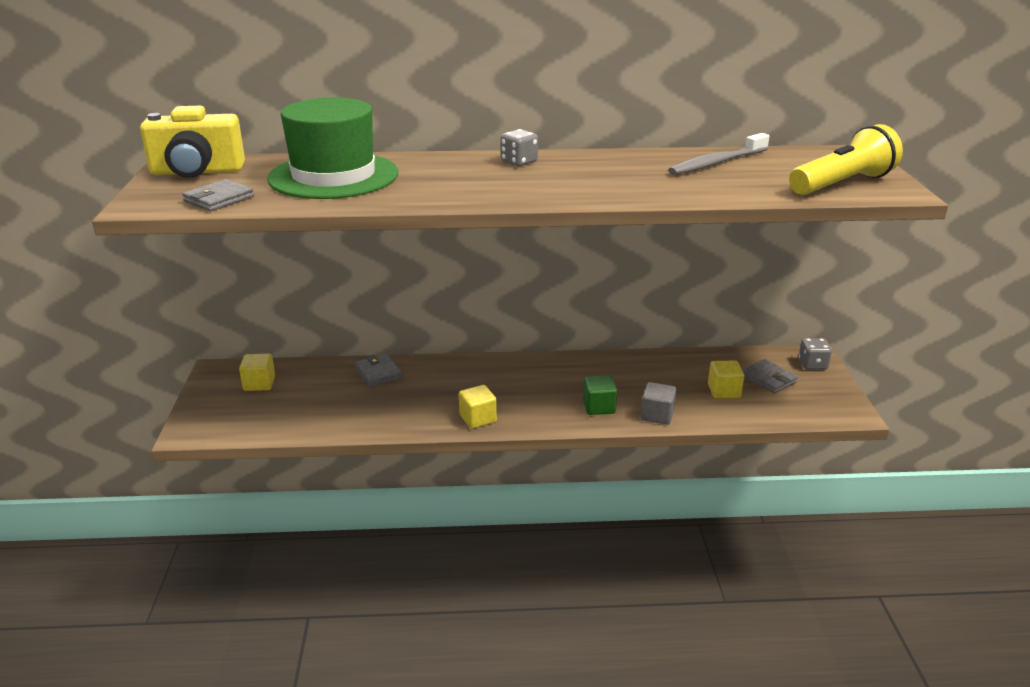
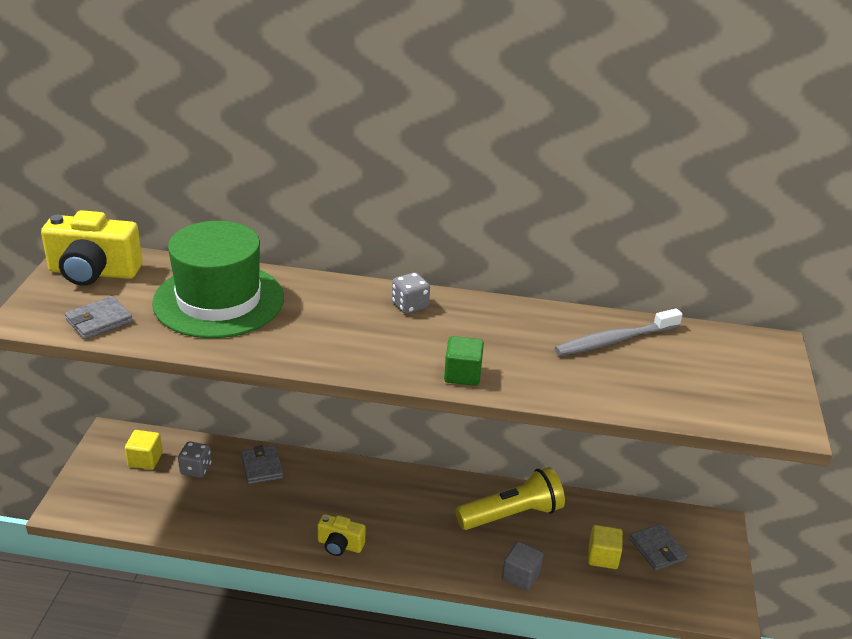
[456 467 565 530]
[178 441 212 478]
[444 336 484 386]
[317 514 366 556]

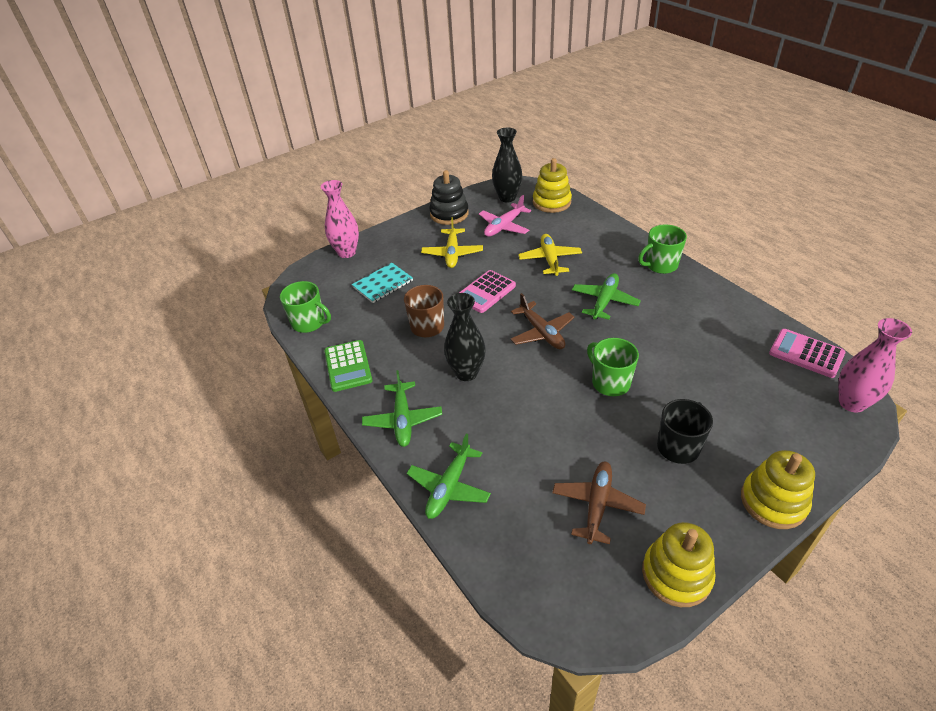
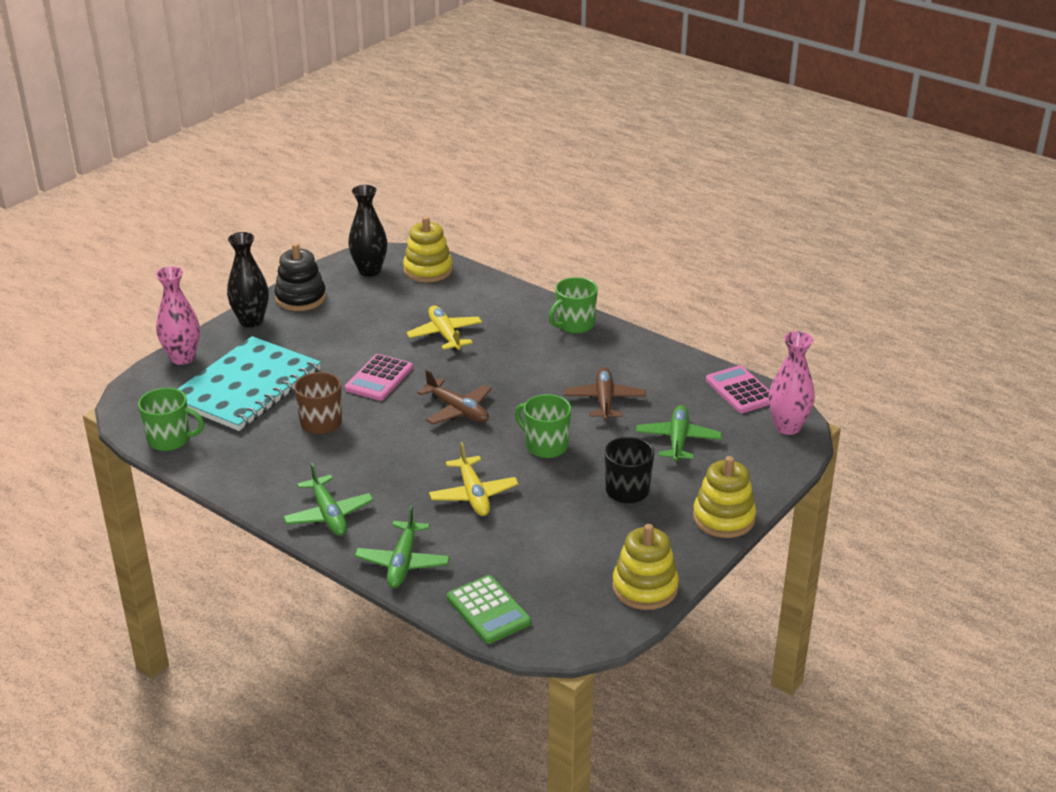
[479 195 531 237] (first image)
[429 442 518 516]
[178 336 321 431]
[636 405 722 462]
[227 232 269 328]
[706 365 769 413]
[447 575 531 644]
[564 367 646 420]

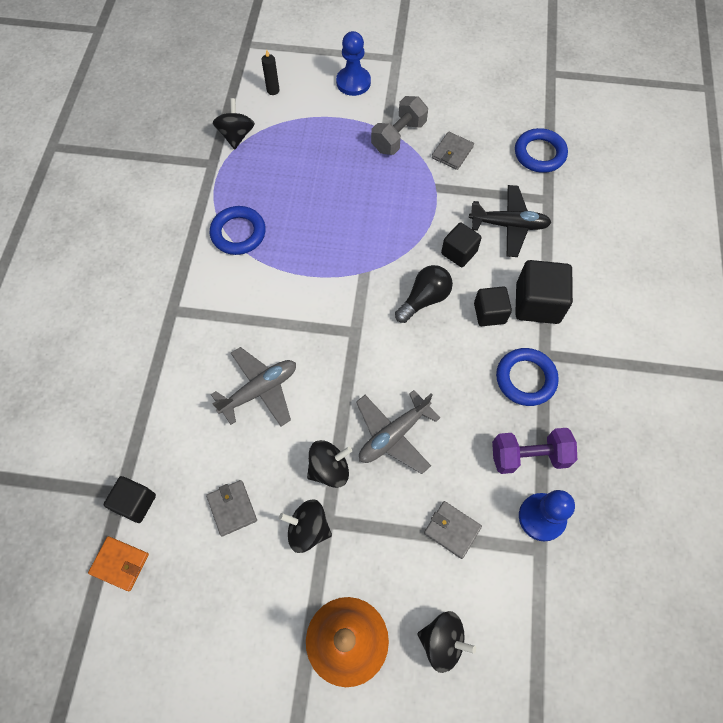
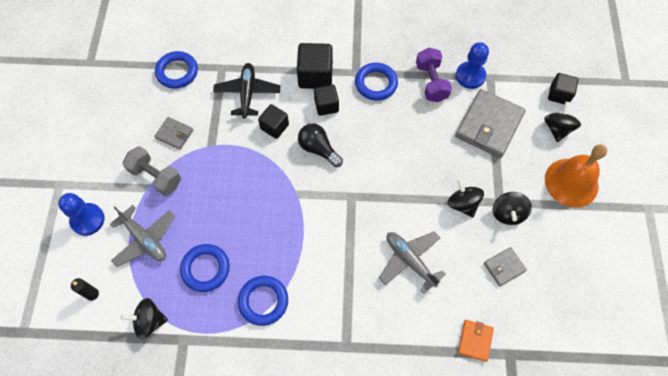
[109 205 175 267]
[548 73 579 105]
[455 89 526 158]
[458 320 494 362]
[180 244 230 292]

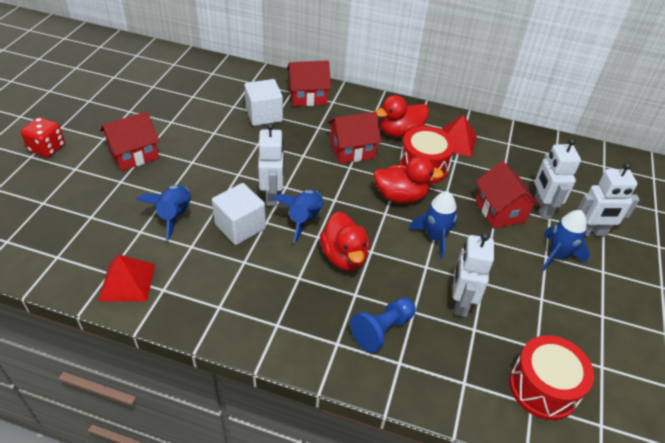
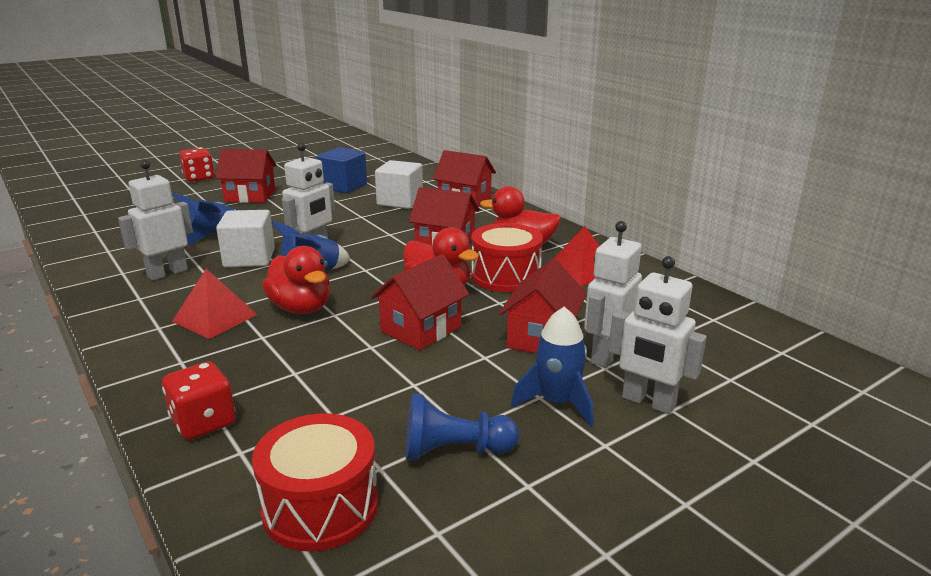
[371 254 469 350]
[262 246 330 314]
[118 160 193 281]
[172 269 258 339]
[405 394 519 461]
[317 147 367 193]
[162 361 236 440]

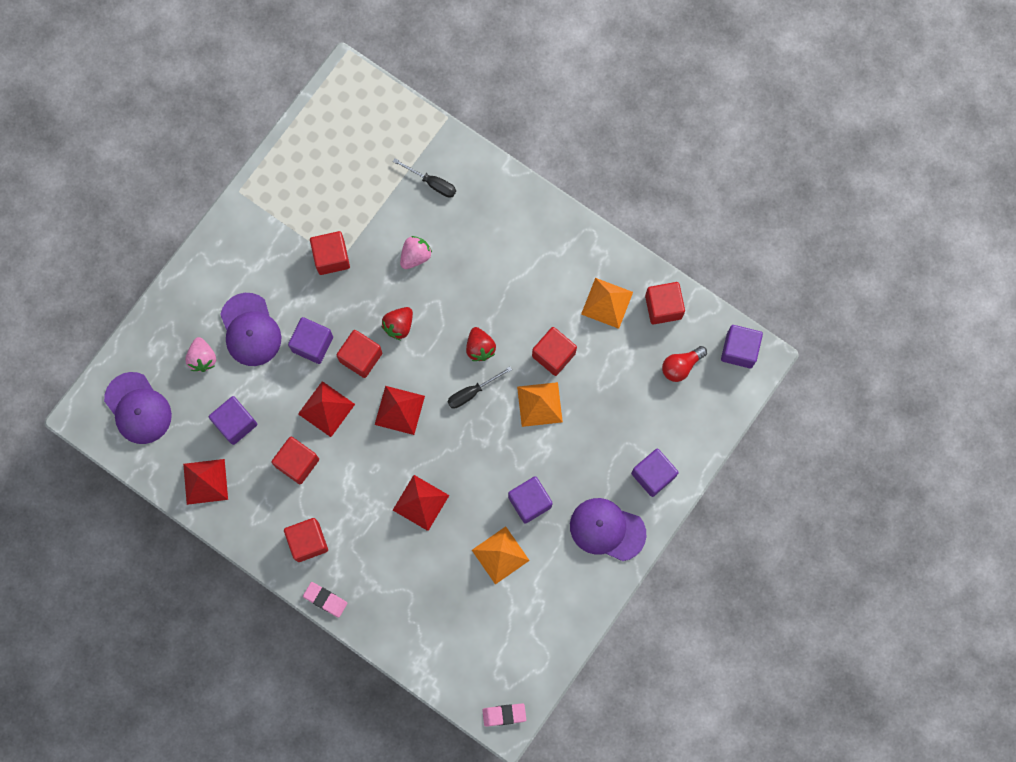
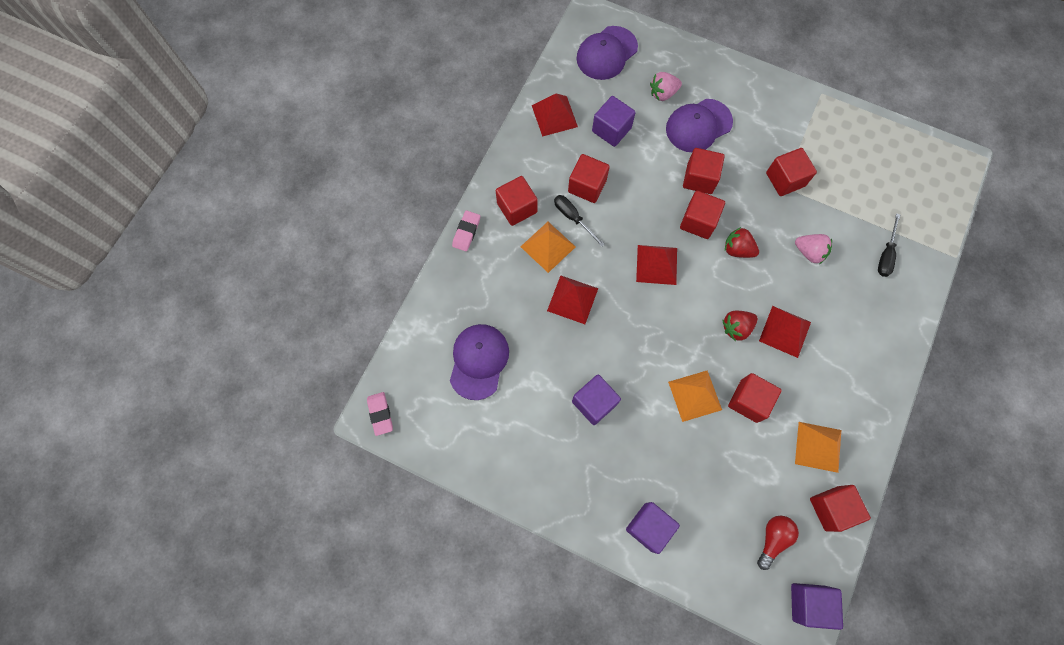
[683 148 725 194]
[757 516 799 570]
[554 195 605 247]
[759 306 811 358]
[450 324 509 400]
[521 222 576 273]

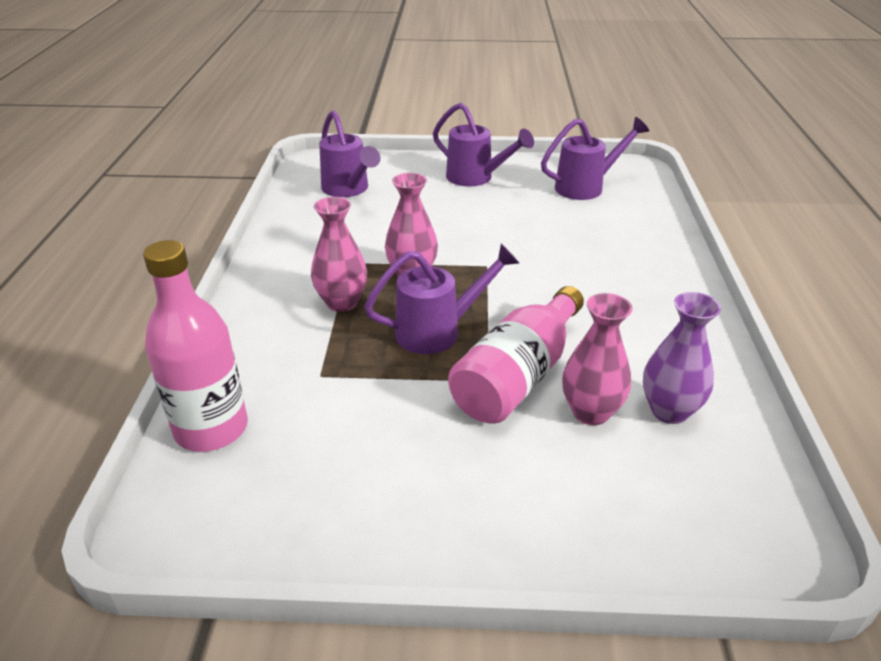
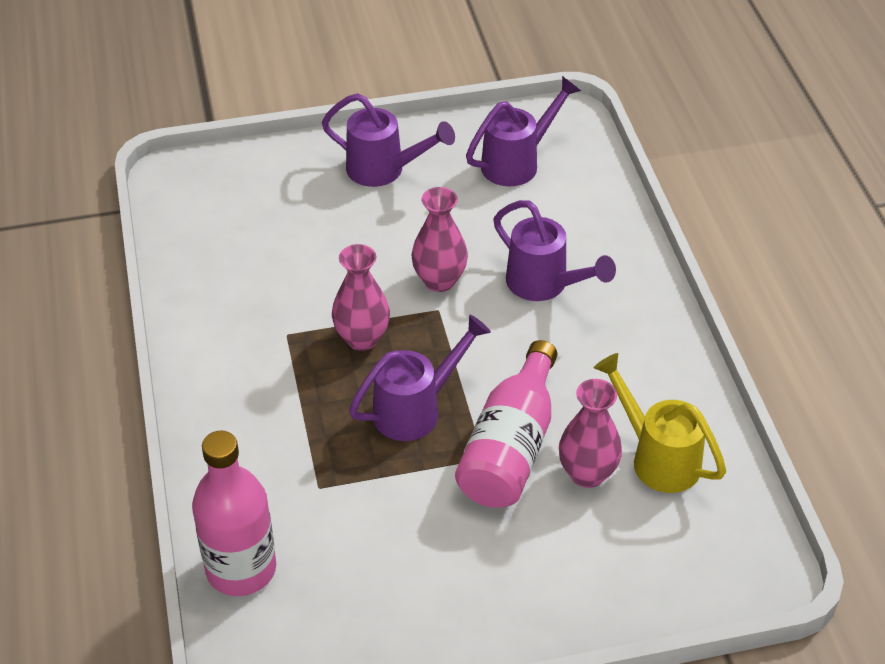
[493 200 616 301]
[411 187 468 292]
[594 353 726 493]

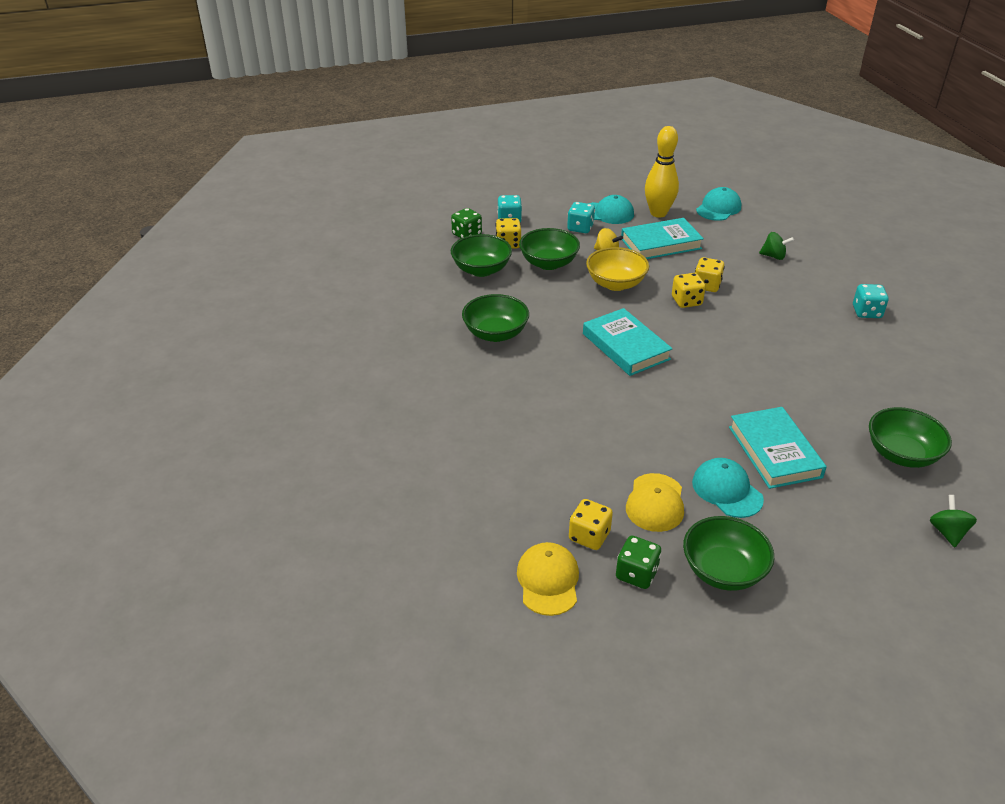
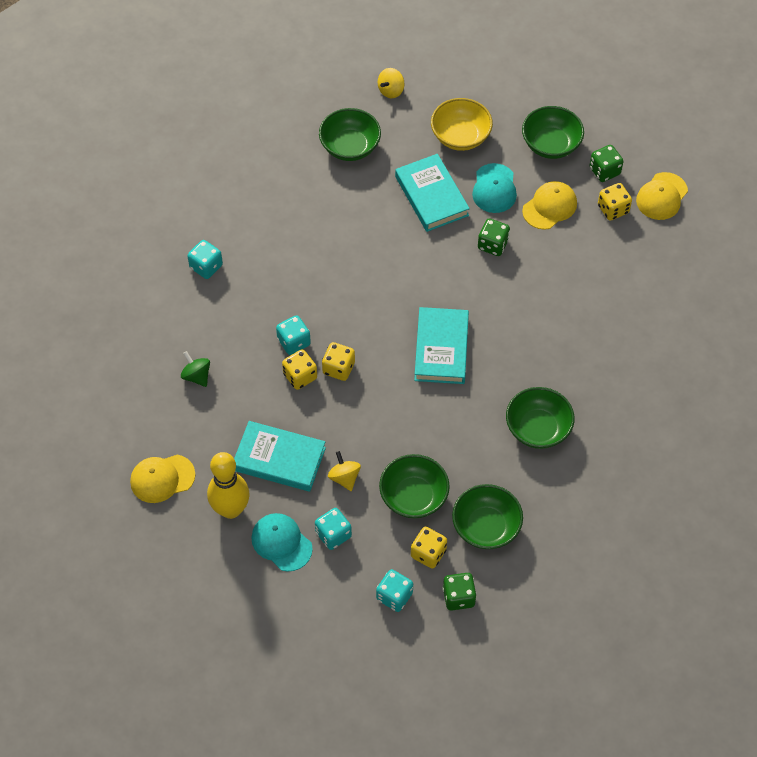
[130 455 195 503]
[431 98 493 151]
[395 154 470 232]
[378 68 405 98]
[478 219 510 256]
[276 315 311 355]

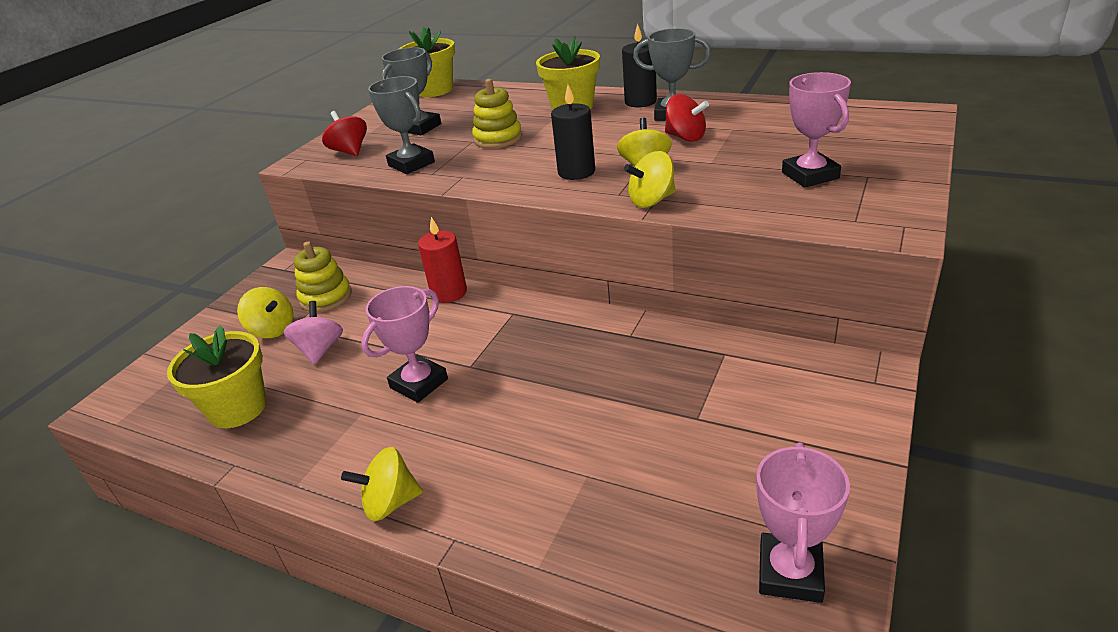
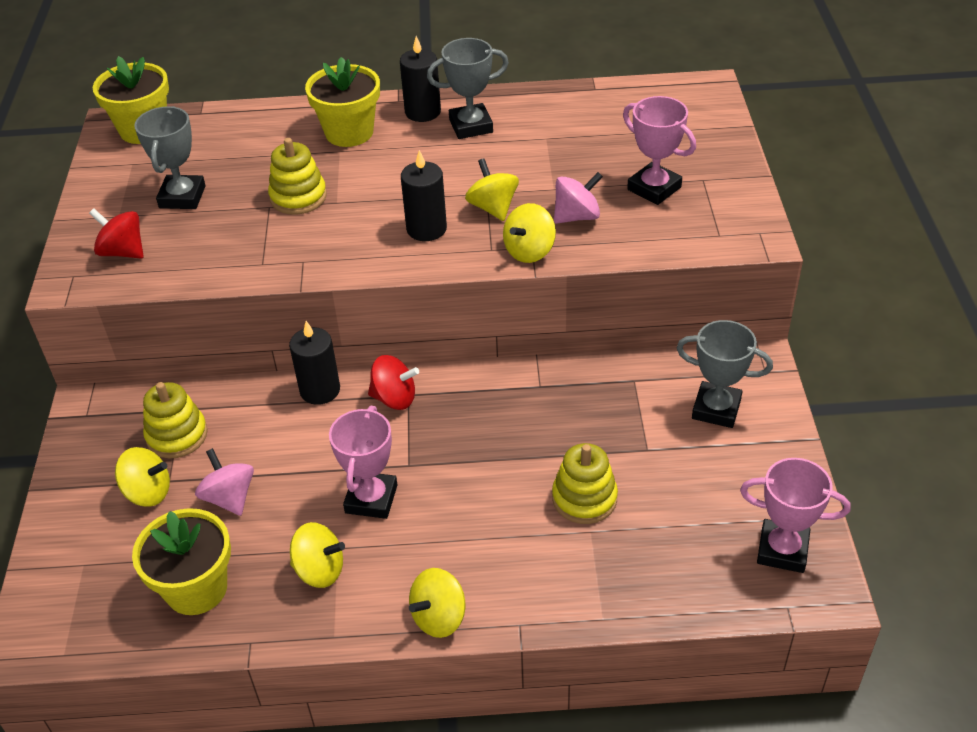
[677 320 773 428]
[368 355 419 410]
[289 321 340 405]
[740 458 851 573]
[554 172 603 224]
[552 443 618 524]
[290 522 345 588]

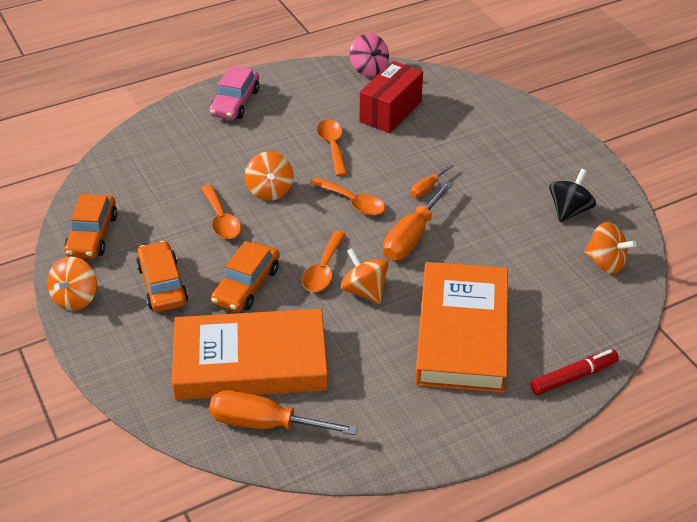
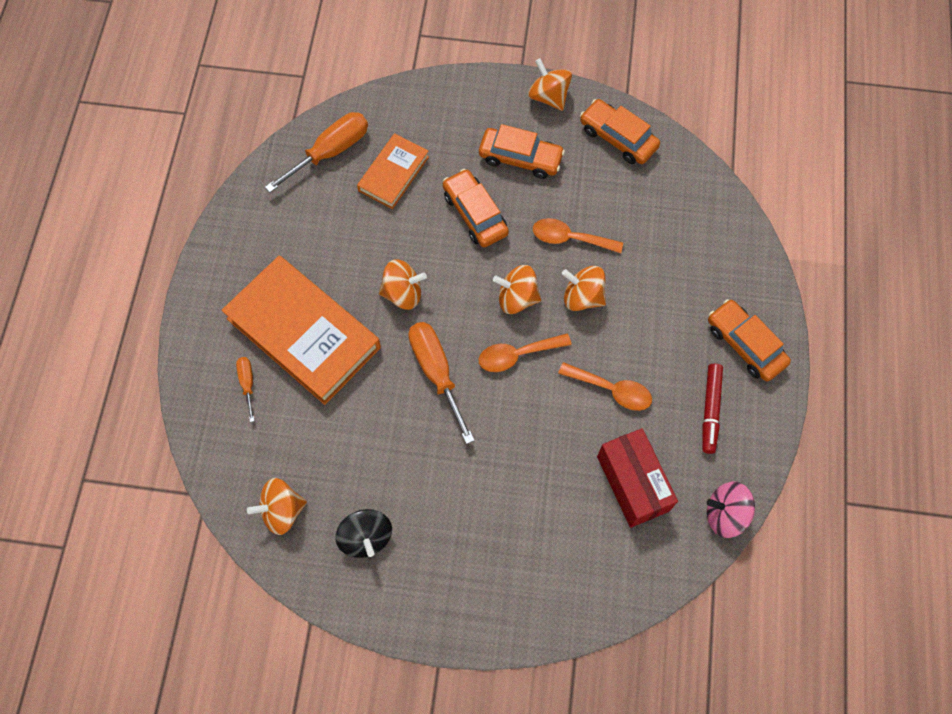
[708 299 791 381]
[236 357 254 422]
[302 231 346 292] (first image)
[357 133 429 209]
[702 364 723 454]
[493 265 541 314]

